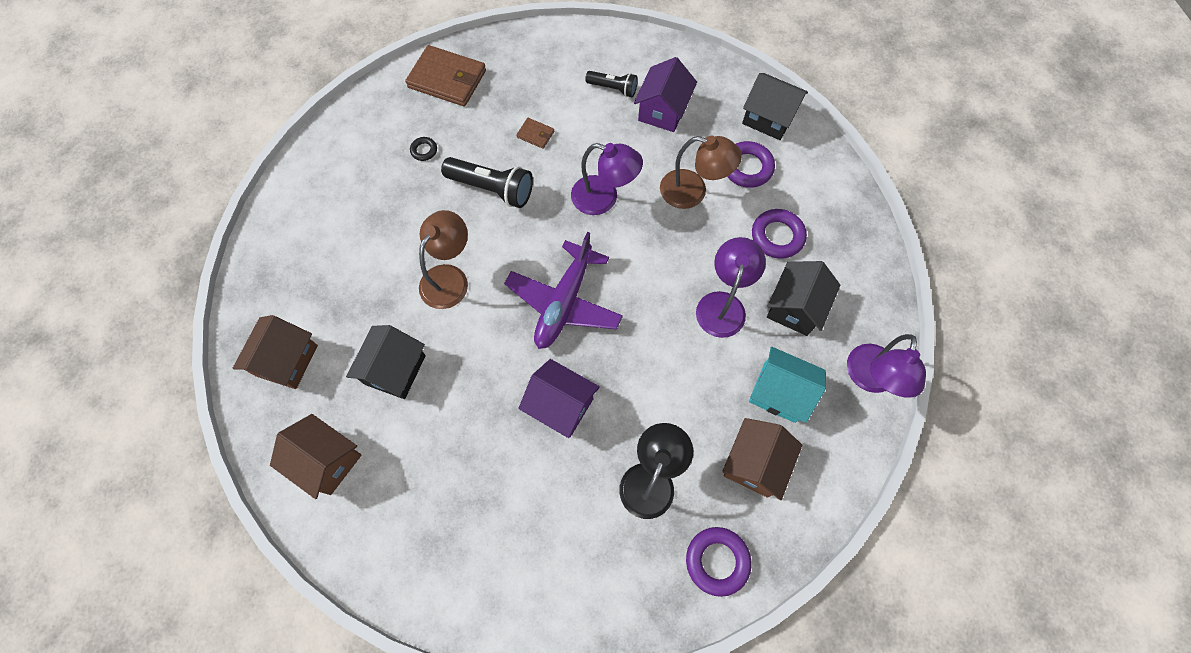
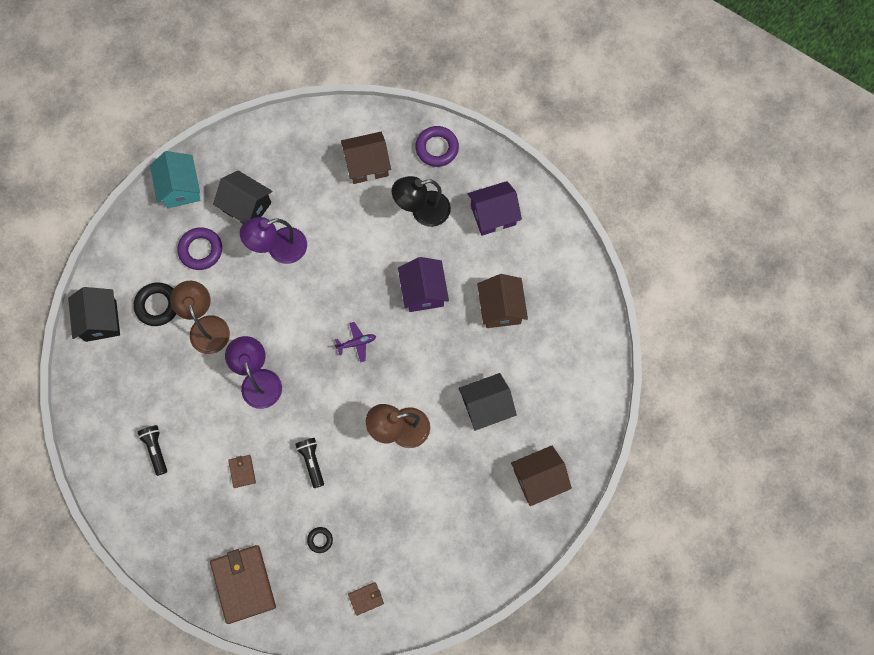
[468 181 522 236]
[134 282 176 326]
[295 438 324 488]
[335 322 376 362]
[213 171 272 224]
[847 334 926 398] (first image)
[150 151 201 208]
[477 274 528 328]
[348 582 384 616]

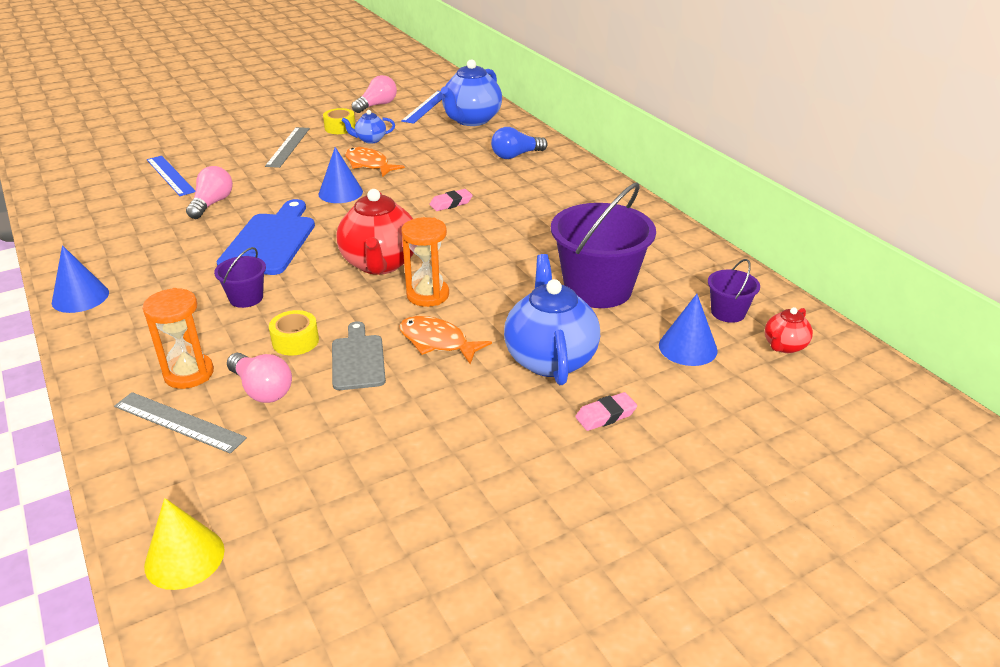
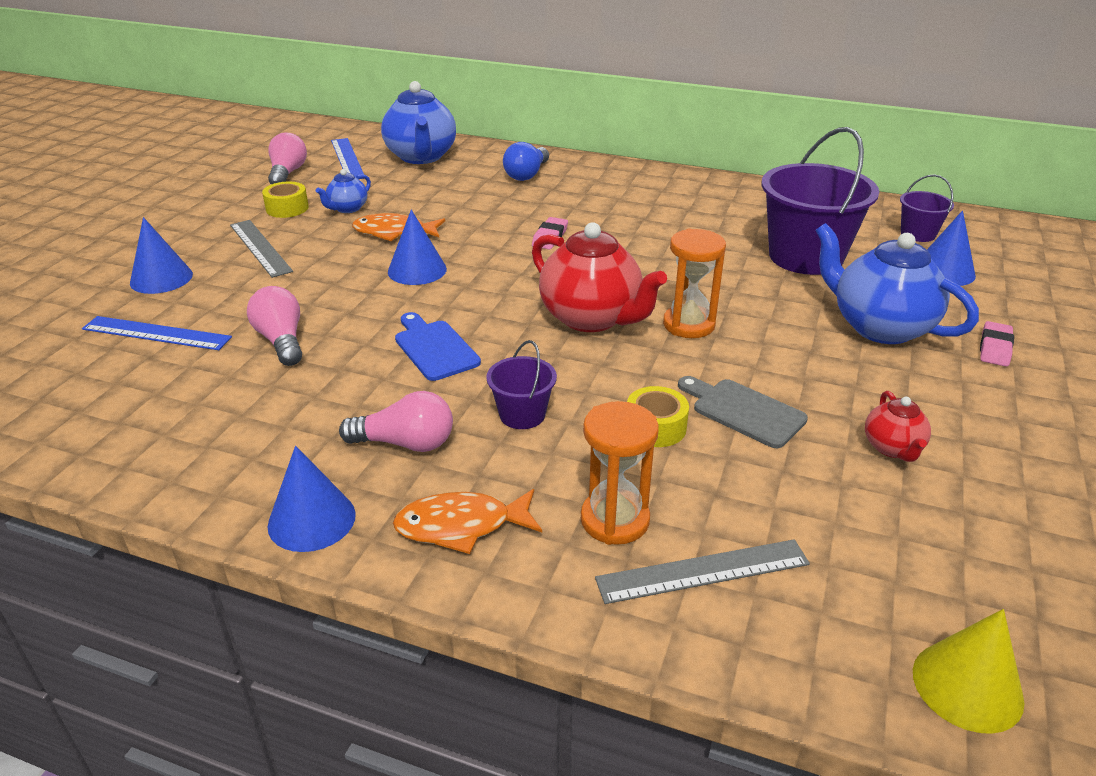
[395 312 481 381]
[865 391 931 462]
[393 489 542 554]
[339 391 453 452]
[130 217 193 294]

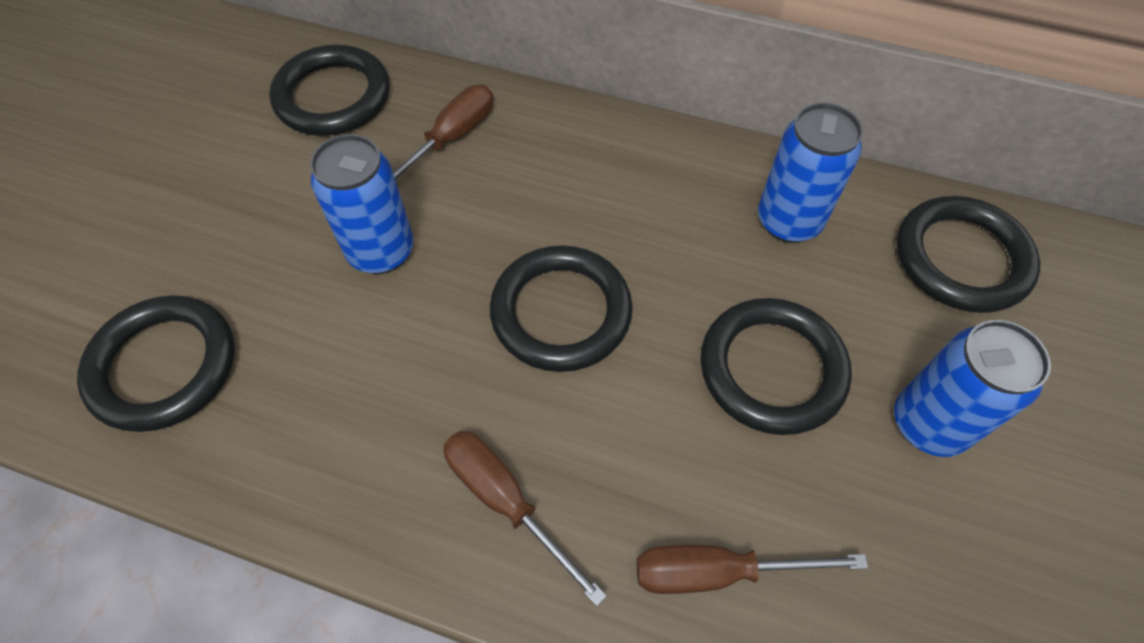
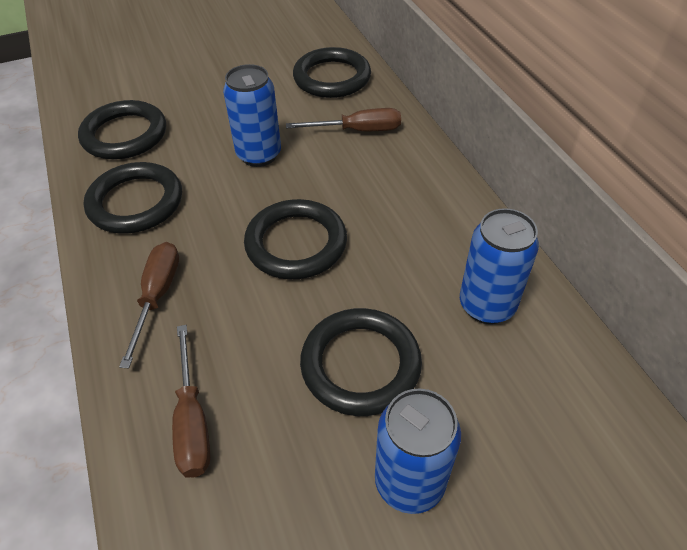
[83 162 182 234]
[172 325 210 478]

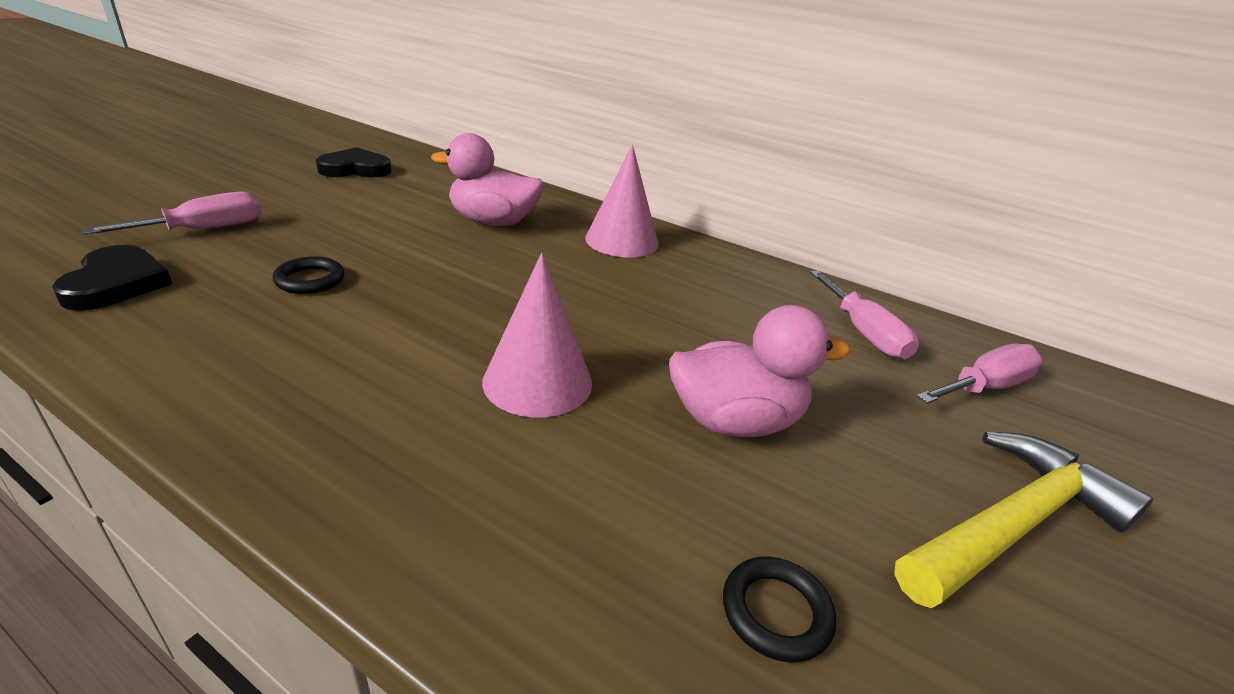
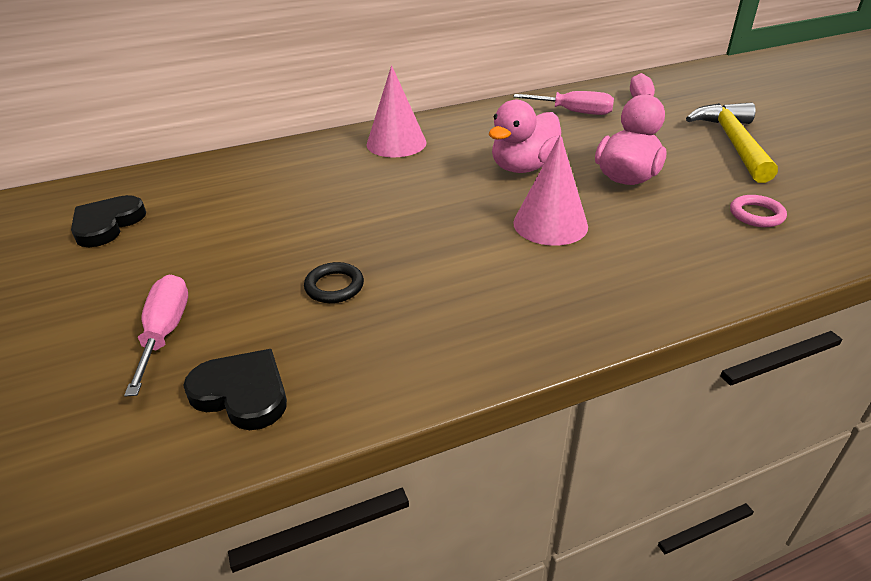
[489 100 564 173]
[730 195 787 227]

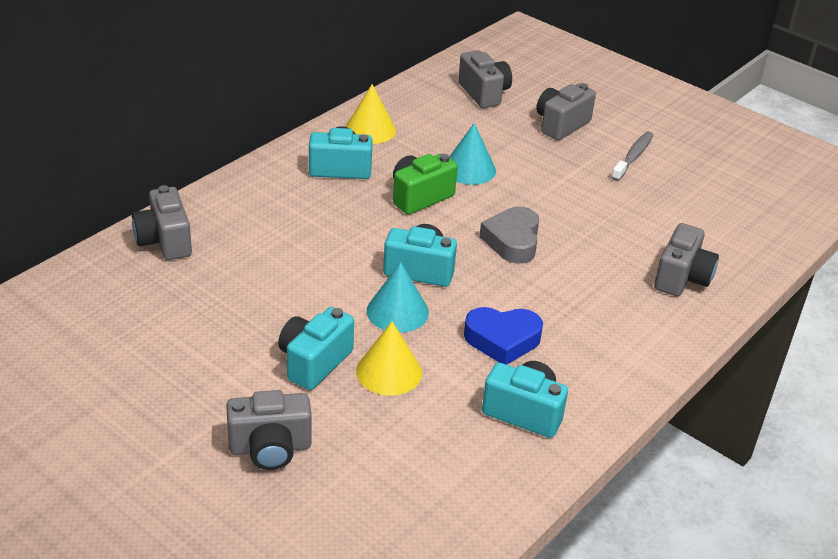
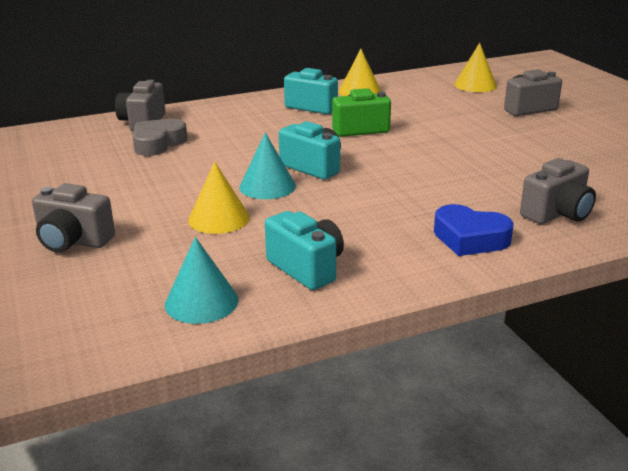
[454 43 497 92]
[165 237 238 324]
[611 131 653 181] (first image)
[132 119 188 156]
[278 307 354 390] (first image)
[434 204 514 256]

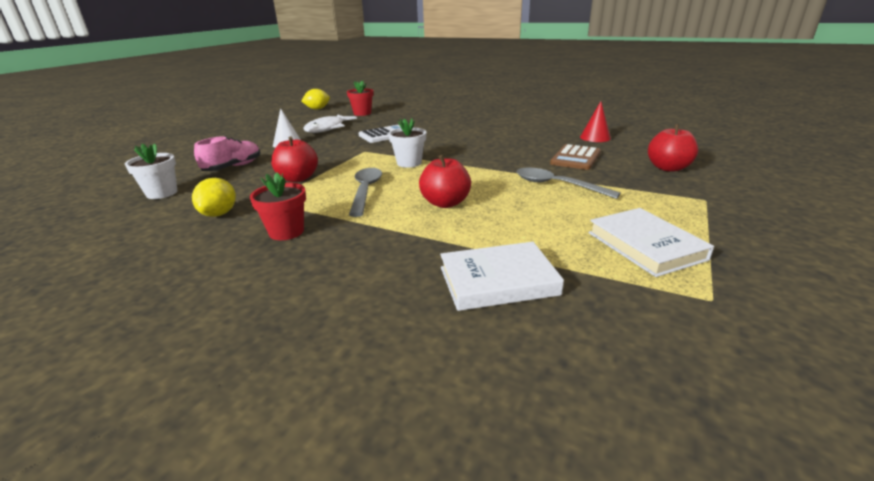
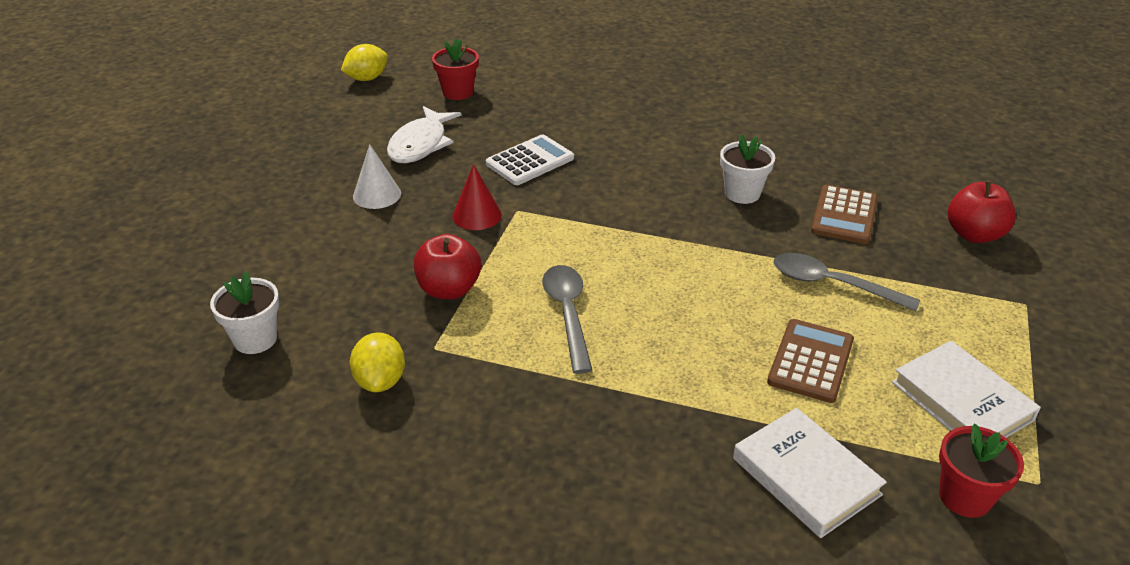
[452 164 502 230]
[720 134 775 204]
[194 136 261 171] (first image)
[419 155 471 208] (first image)
[939 423 1024 518]
[733 408 887 538]
[767 319 854 403]

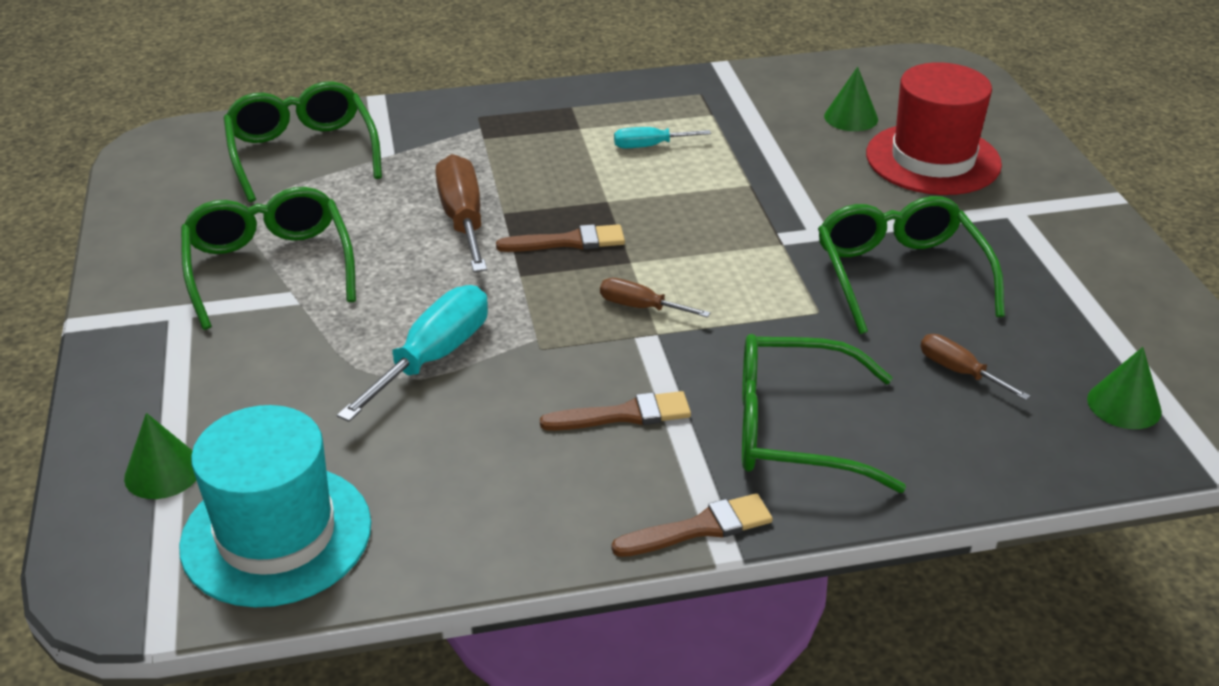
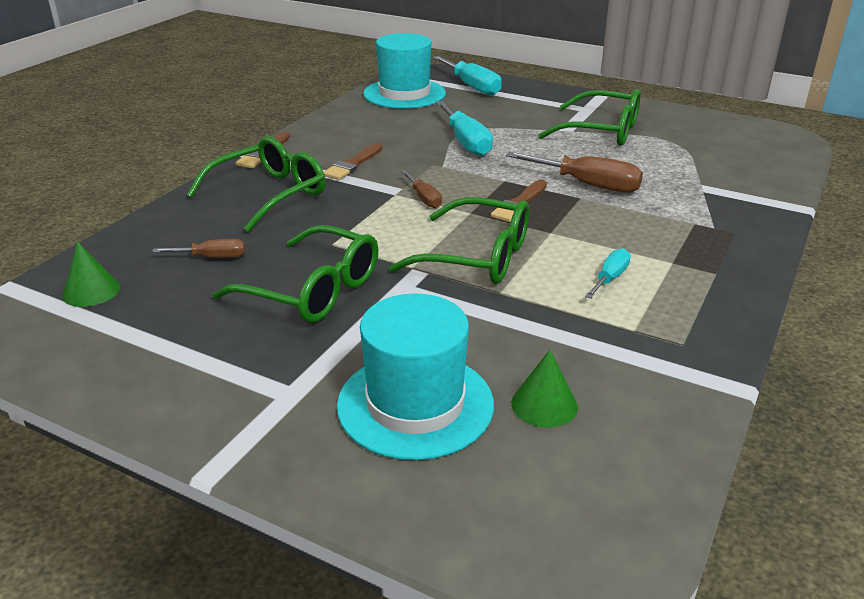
[337 294 494 460]
[389 197 529 284]
[401 170 442 208]
[433 56 502 96]

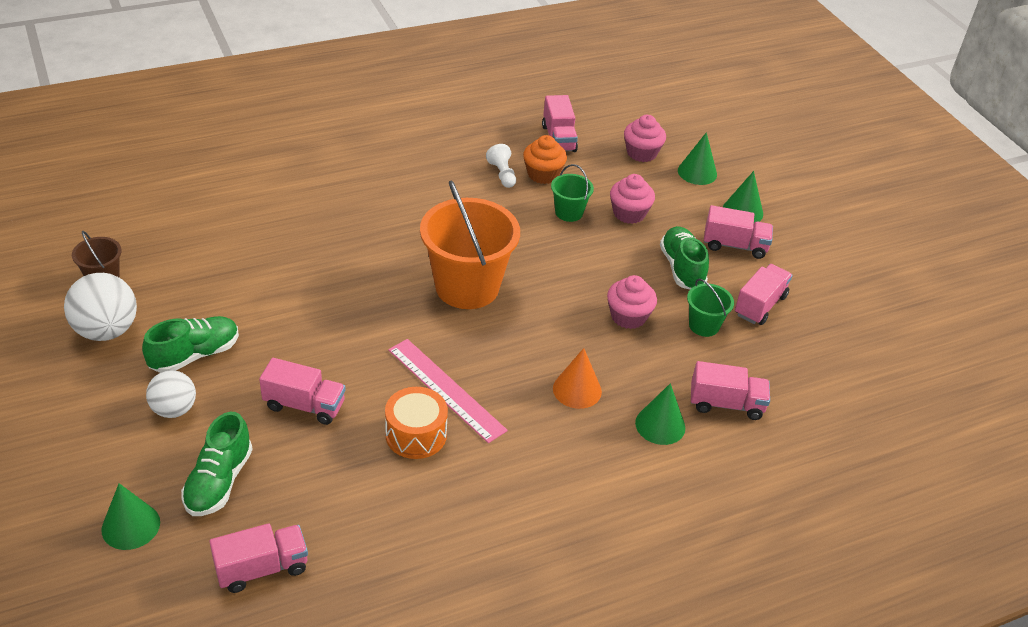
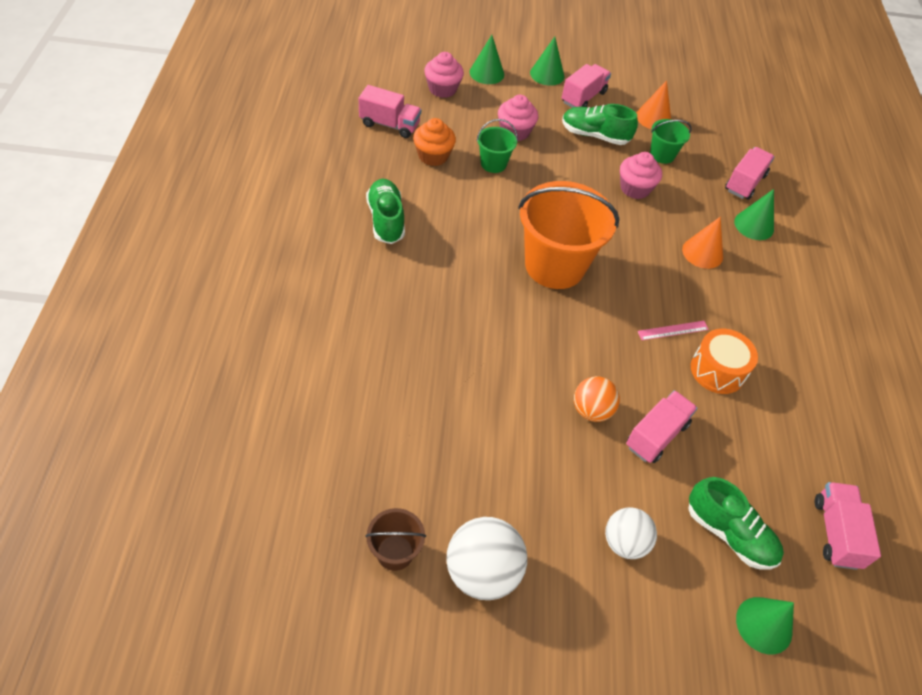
[486 144 516 188] (first image)
[637 80 671 129]
[366 179 405 244]
[638 321 709 340]
[574 376 620 422]

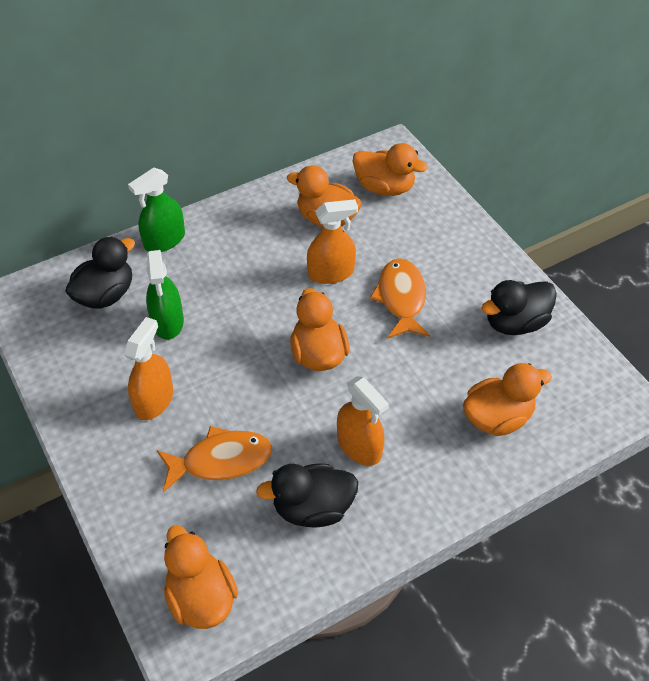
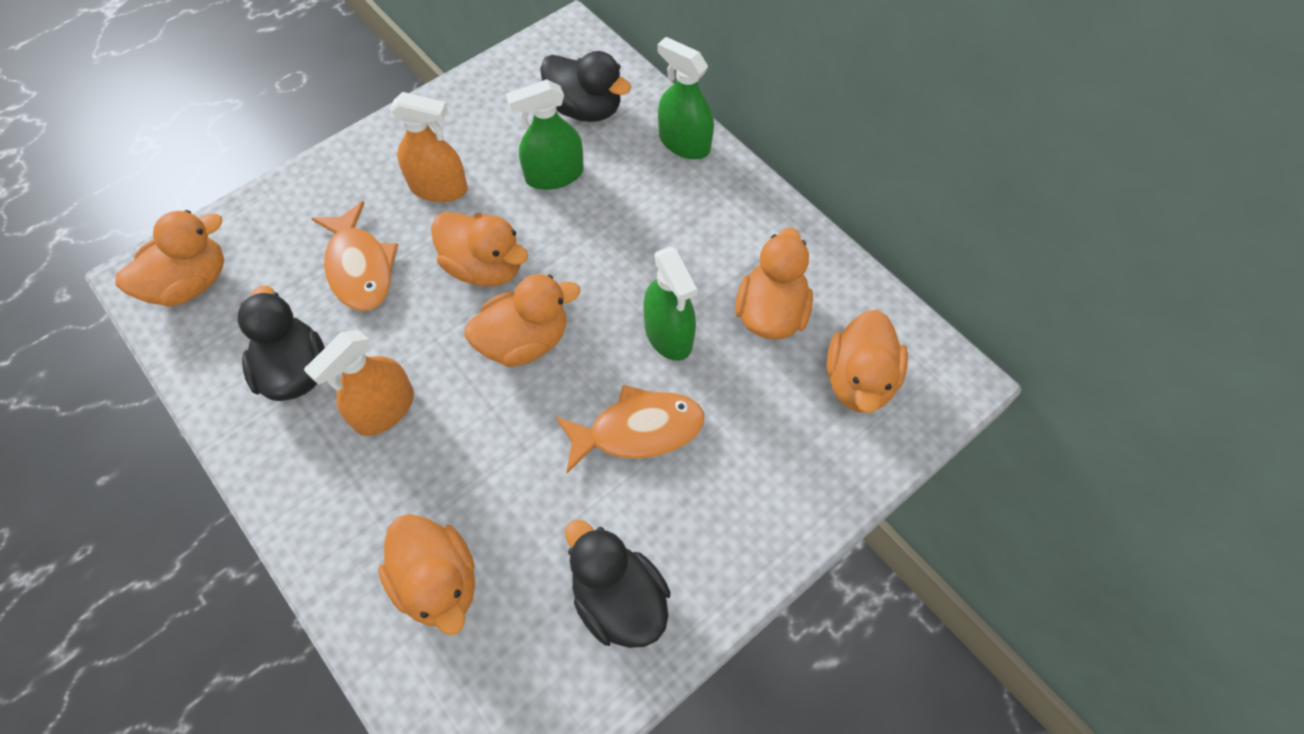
[643 247 697 361]
[431 212 528 287]

